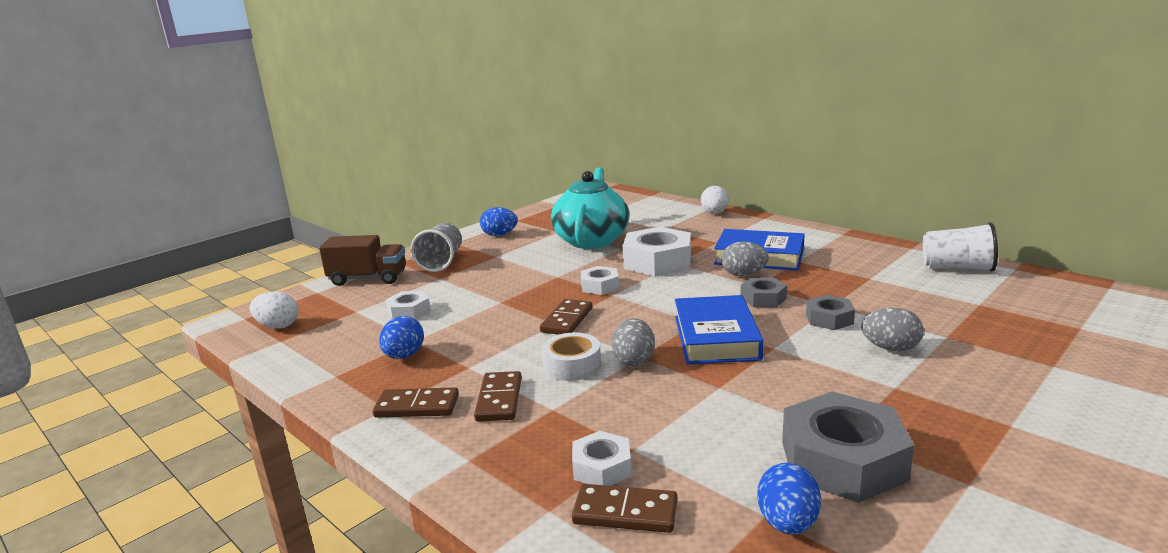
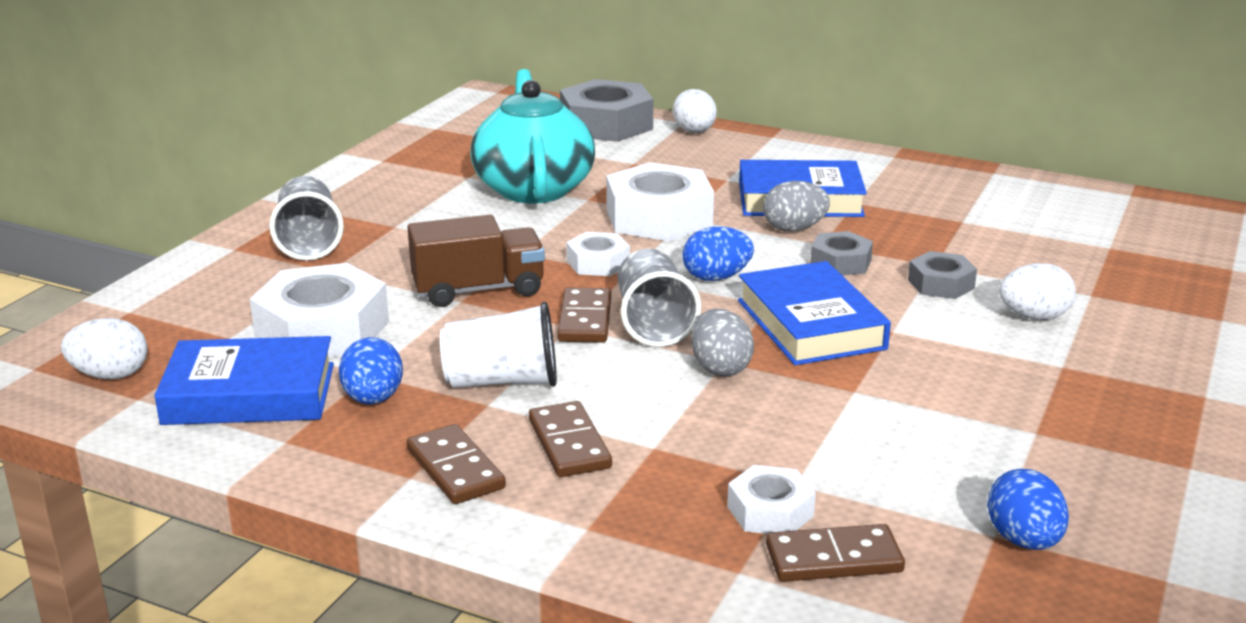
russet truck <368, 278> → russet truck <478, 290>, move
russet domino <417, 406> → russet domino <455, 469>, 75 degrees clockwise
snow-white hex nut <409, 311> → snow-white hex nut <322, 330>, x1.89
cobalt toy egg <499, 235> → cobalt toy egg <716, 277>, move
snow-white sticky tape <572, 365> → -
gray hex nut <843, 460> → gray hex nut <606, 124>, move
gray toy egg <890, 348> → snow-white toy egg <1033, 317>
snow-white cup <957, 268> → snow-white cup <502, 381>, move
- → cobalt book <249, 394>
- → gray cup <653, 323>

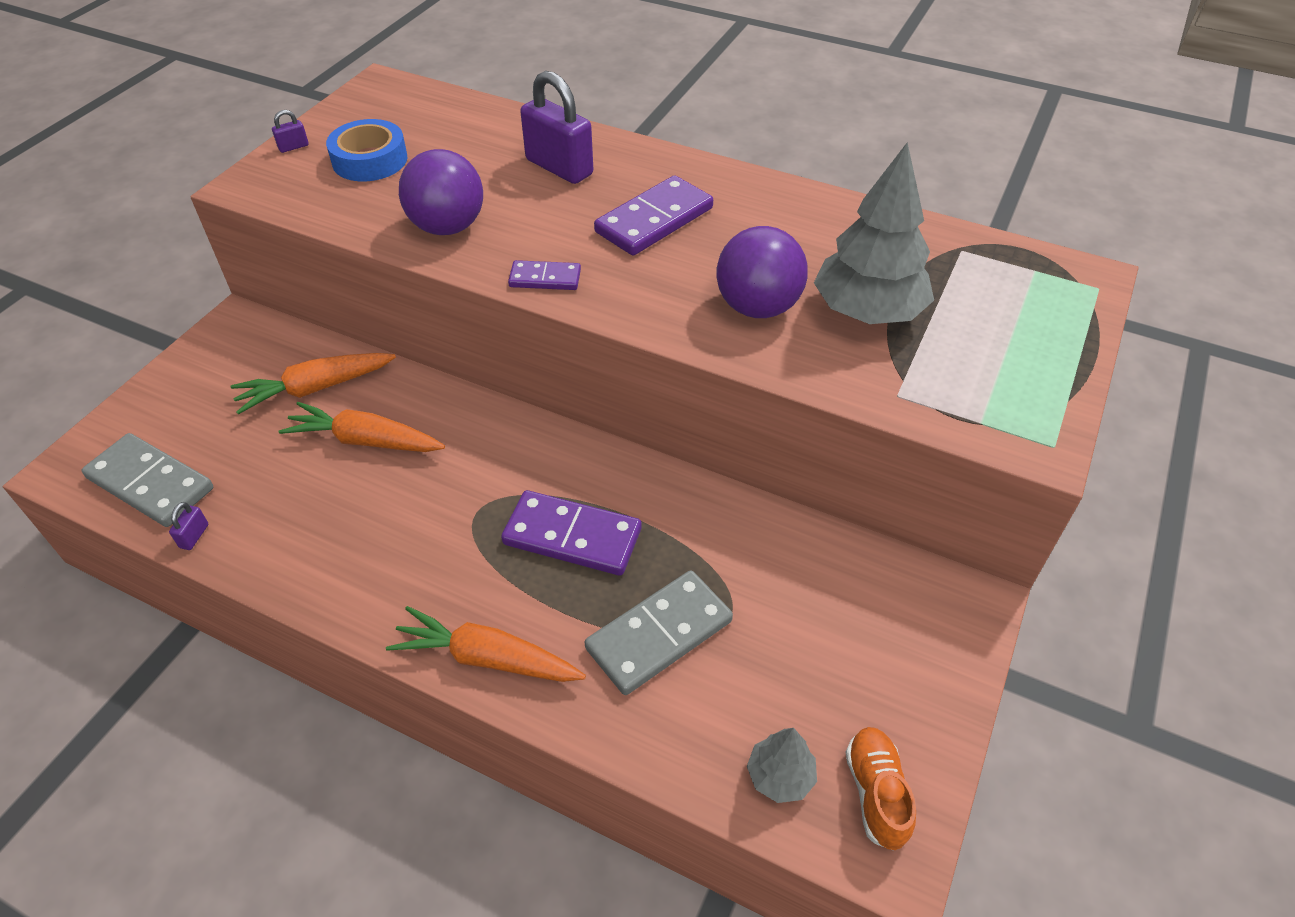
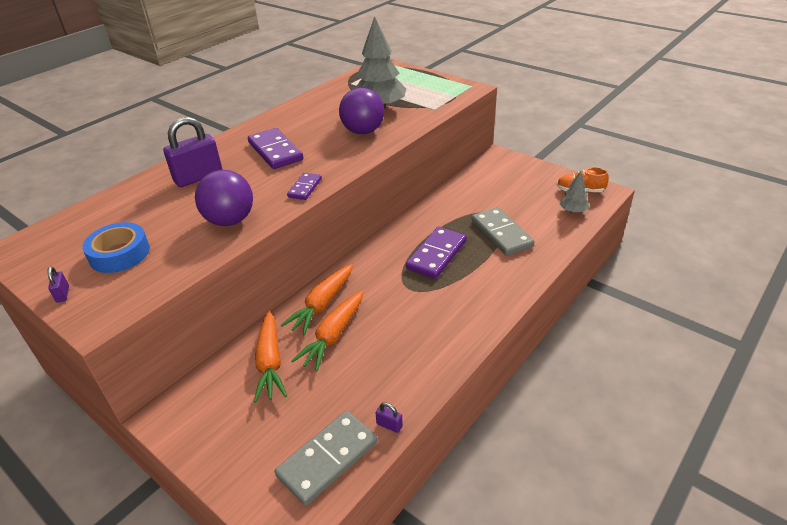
orange root vegetable <486, 658> → orange root vegetable <322, 304>, move

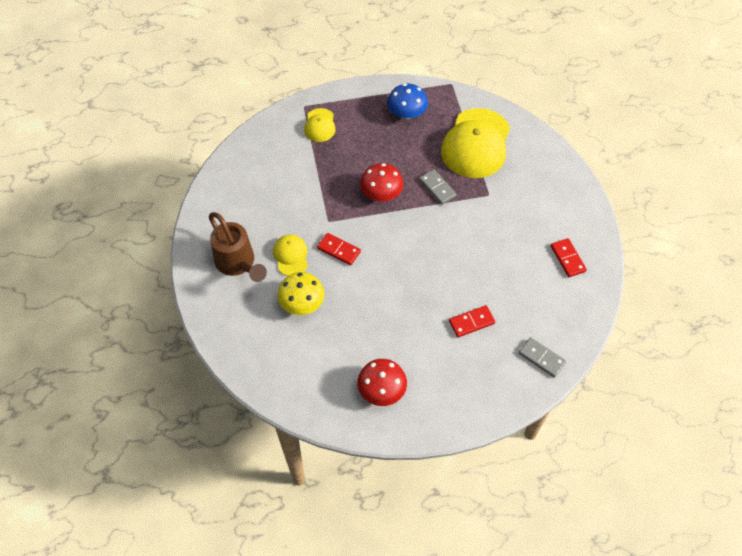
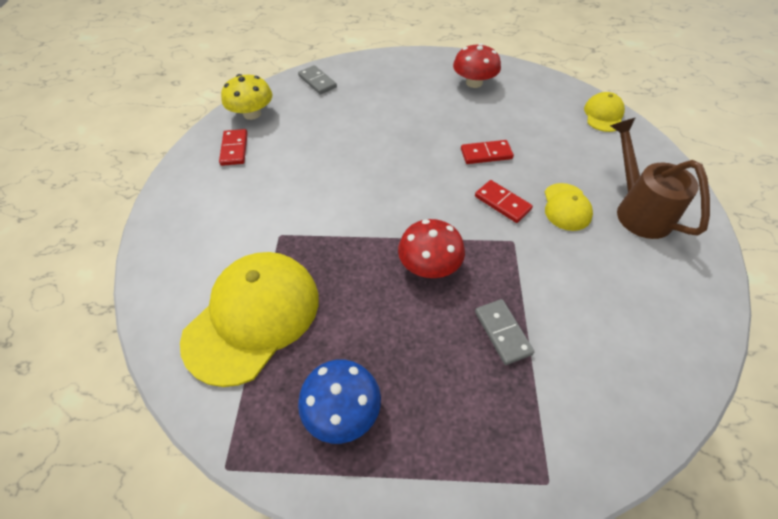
yellow fungus <302, 303> → yellow fungus <252, 114>, move
yellow baseball cap <320, 125> → yellow baseball cap <603, 115>, move
gray domino <437, 188> → gray domino <503, 332>, move
crimson domino <471, 322> → crimson domino <486, 154>, move

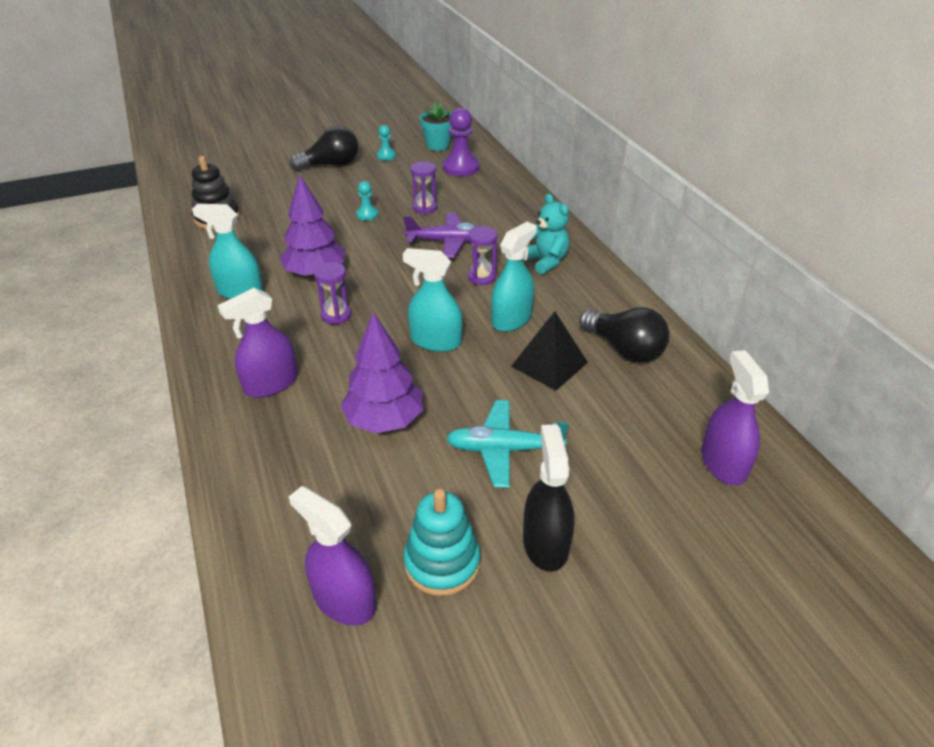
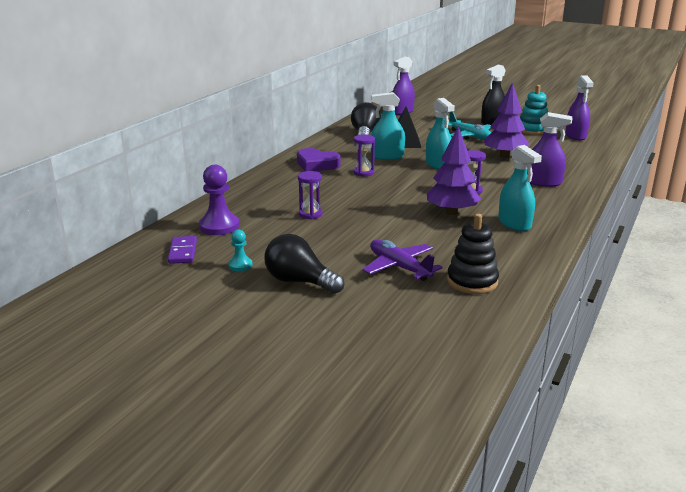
turquoise game pawn <367, 214> → -
royal purple toy plane <448, 242> → royal purple toy plane <399, 267>, move
turquoise potted plant <437, 145> → royal purple domino <183, 252>
turquoise teddy <546, 261> → royal purple heart shape <316, 164>

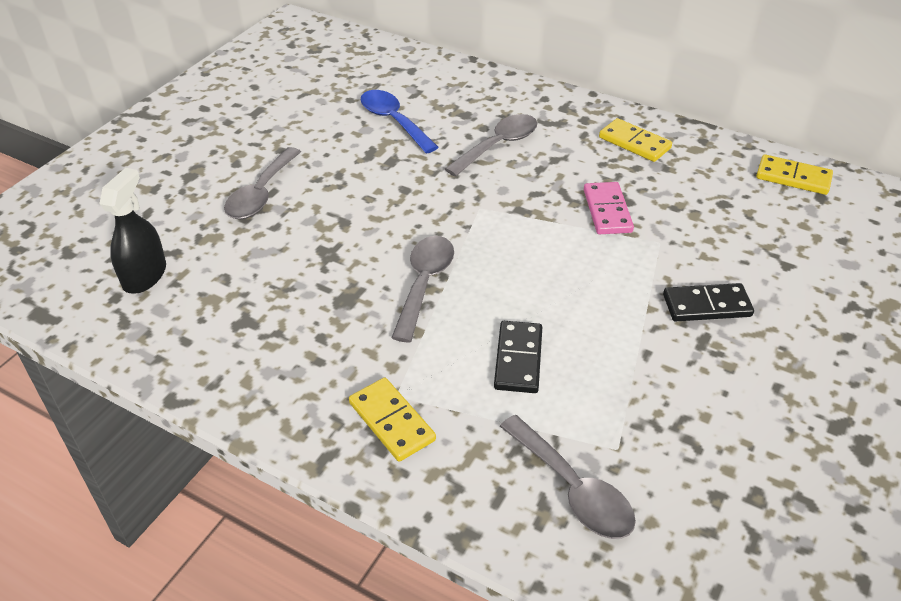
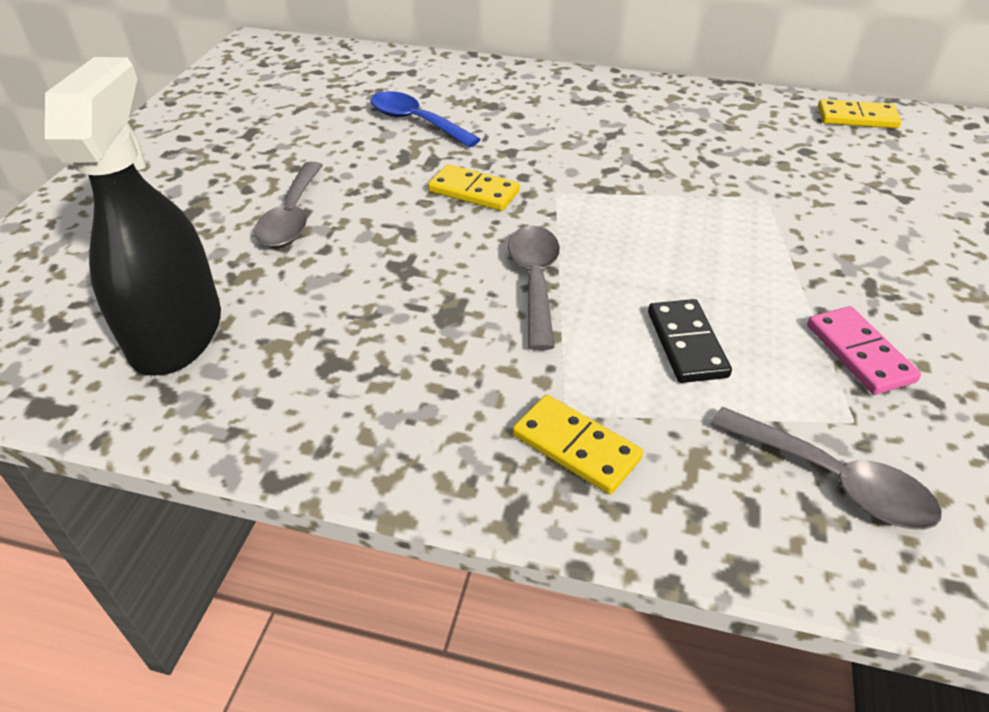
black sprayer <144, 276> → black sprayer <176, 333>, x1.72
gray spoon <498, 146> → -
rose-pink domino <607, 211> → rose-pink domino <859, 353>, move
yellow domino <634, 143> → yellow domino <474, 191>, move
black domino <706, 305> → -

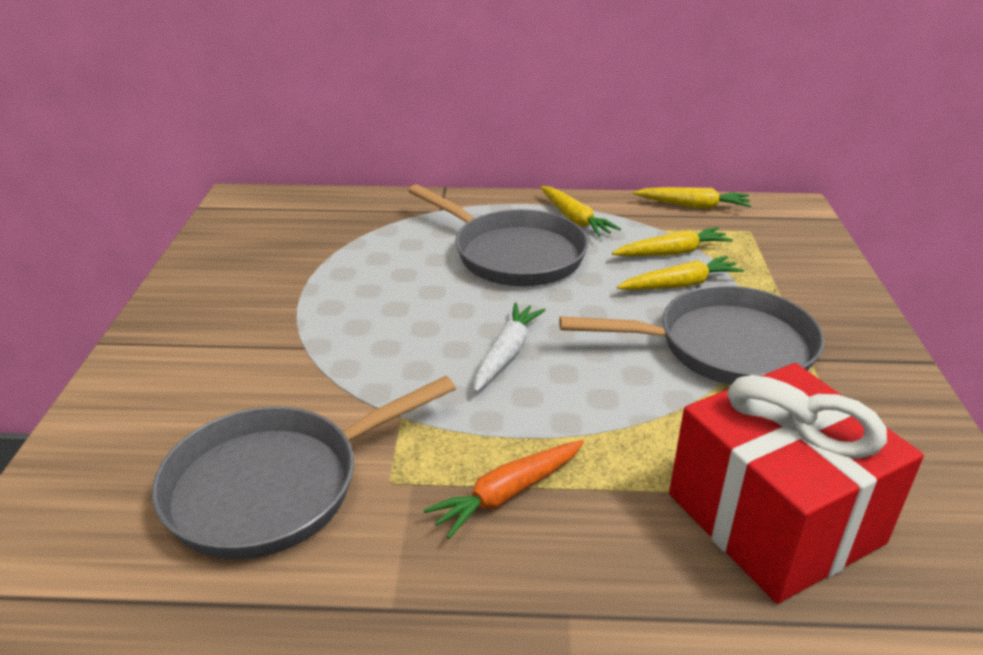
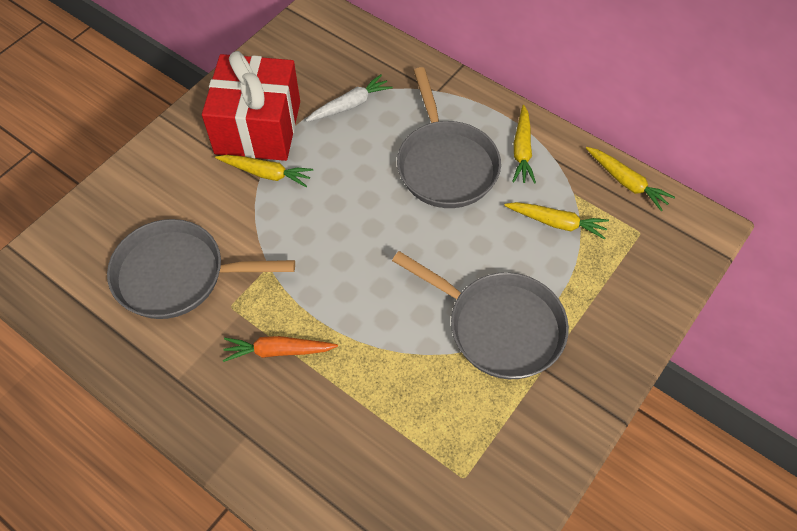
snow-white root vegetable <507, 354> → snow-white root vegetable <350, 105>, move
yellow root vegetable <680, 285> → yellow root vegetable <266, 173>, move
crimson present <774, 518> → crimson present <258, 127>, move

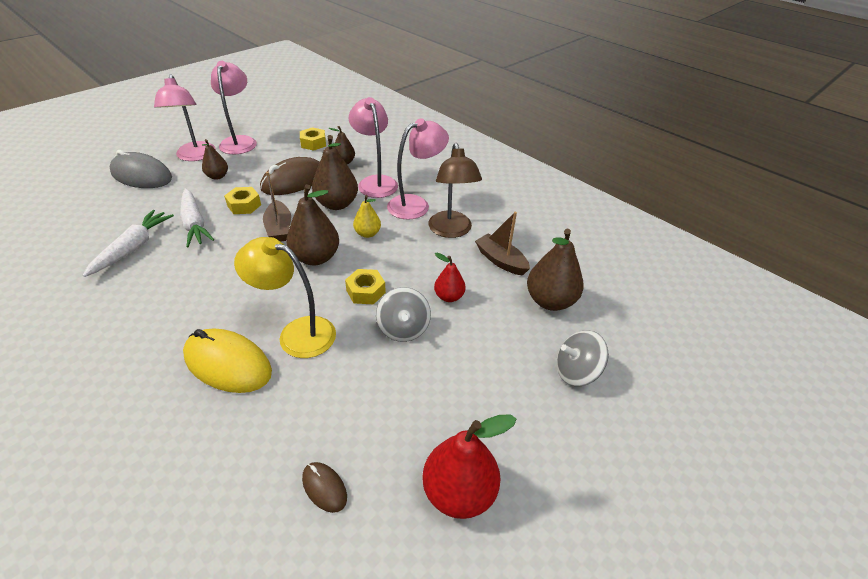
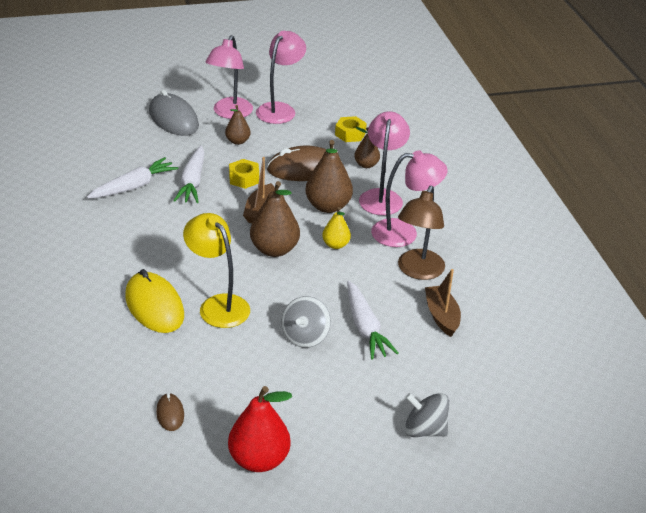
yellow hex nut <366, 291> → -
crimson pear fruit <449, 297> → snow-white root vegetable <365, 327>
russet pear fruit <550, 301> → -

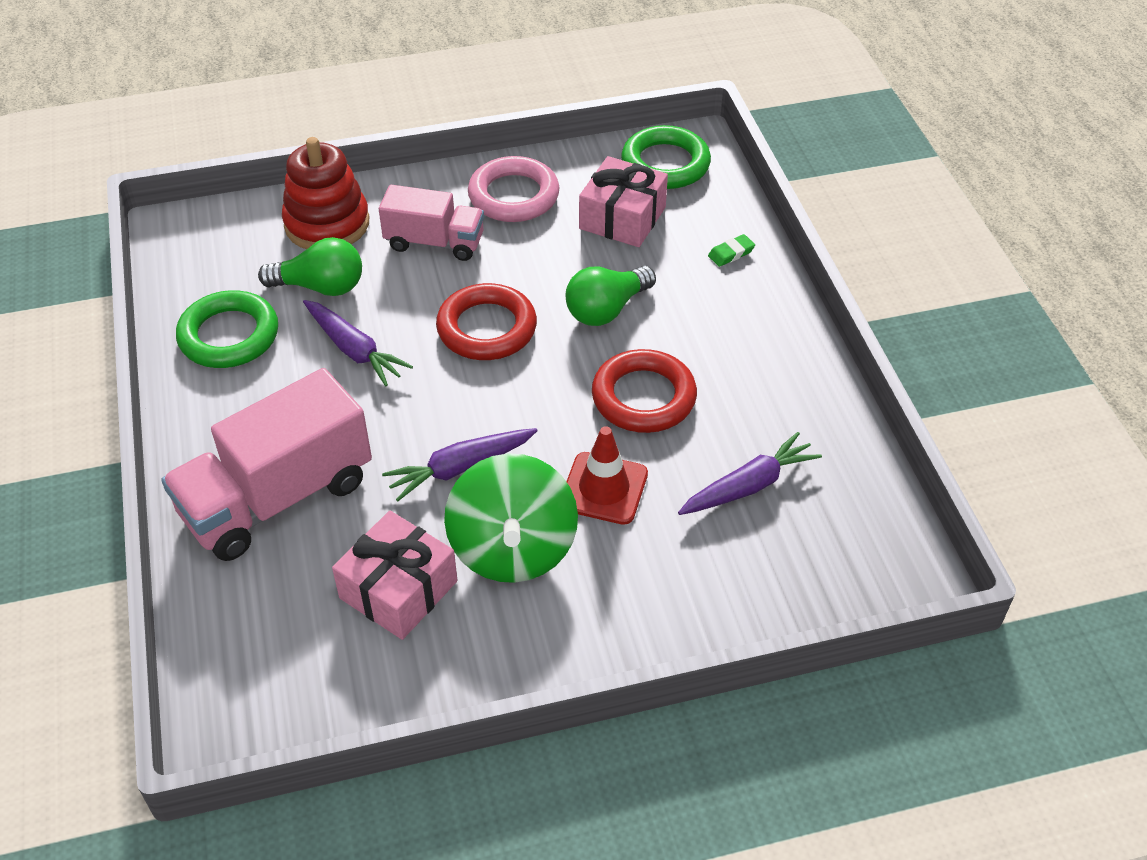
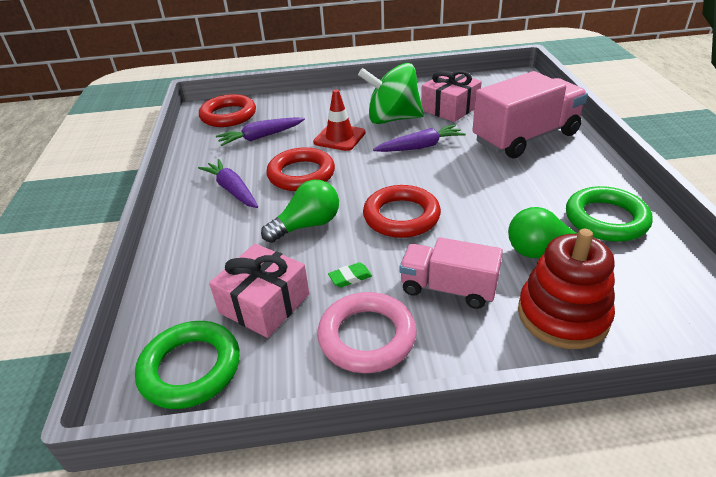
royal purple root vegetable <354, 350> → royal purple root vegetable <232, 190>, move
green whirligig <513, 549> → green whirligig <392, 119>, 90 degrees counterclockwise
green eraser <731, 253> → green eraser <350, 277>, move
- → crimson torus <228, 115>

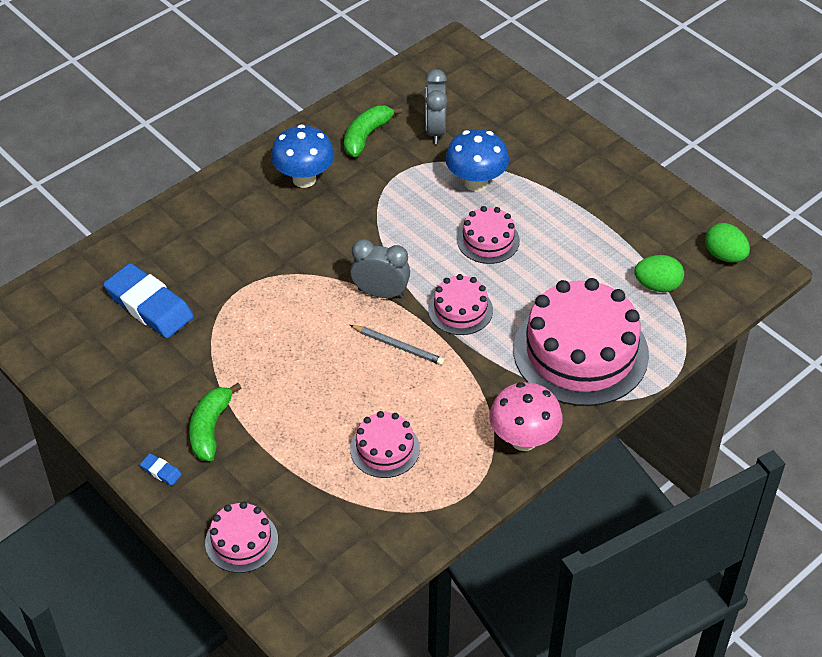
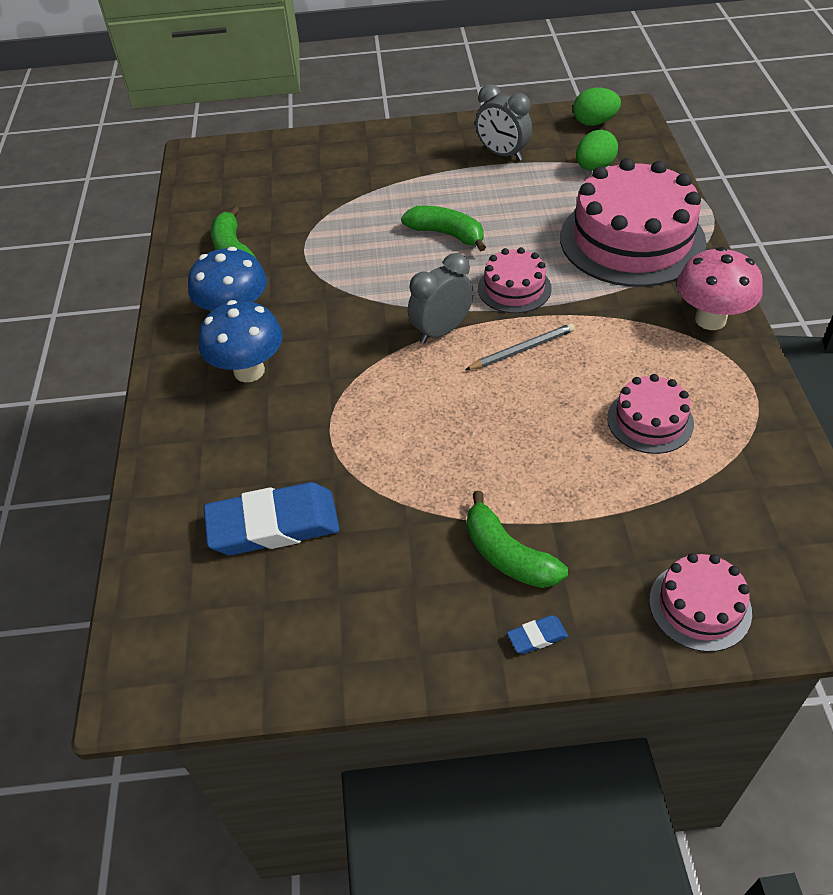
gray bedside clock <435, 130> → gray bedside clock <502, 154>, move
cobalt fungus <476, 182> → cobalt fungus <249, 371>, move
rose-pink gateau <488, 240> → green toy banana <447, 234>

